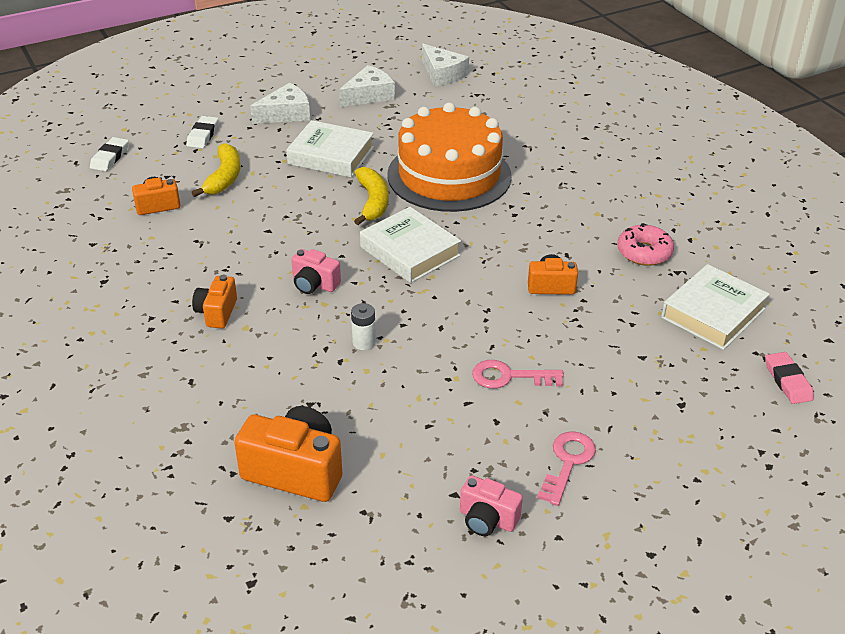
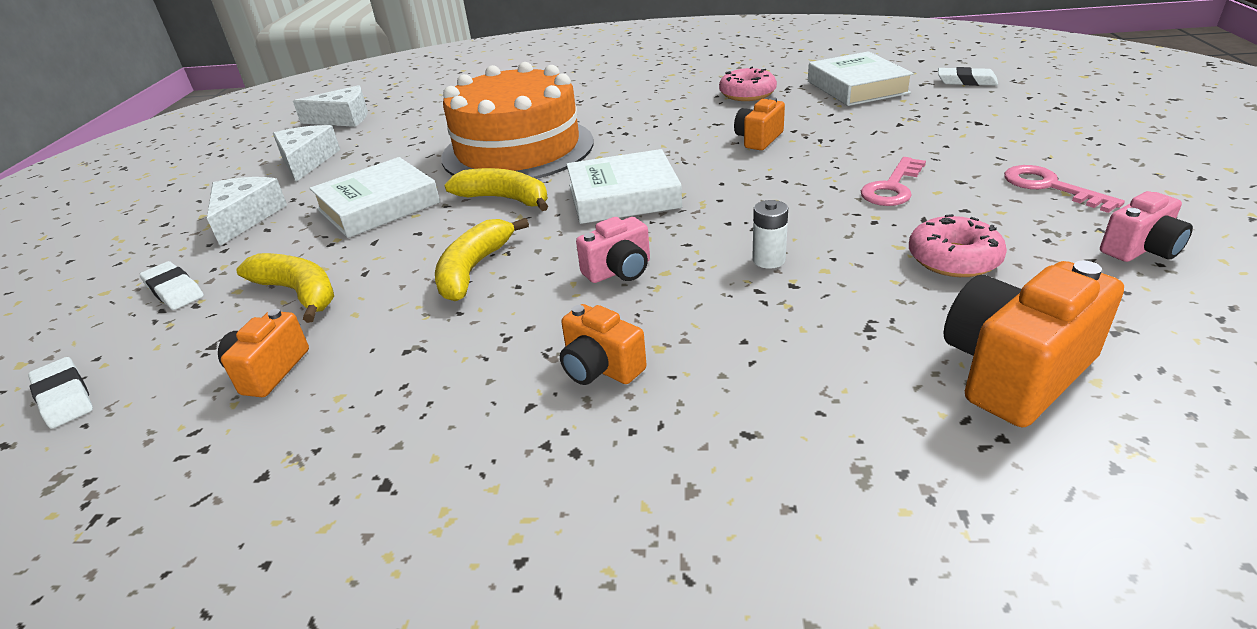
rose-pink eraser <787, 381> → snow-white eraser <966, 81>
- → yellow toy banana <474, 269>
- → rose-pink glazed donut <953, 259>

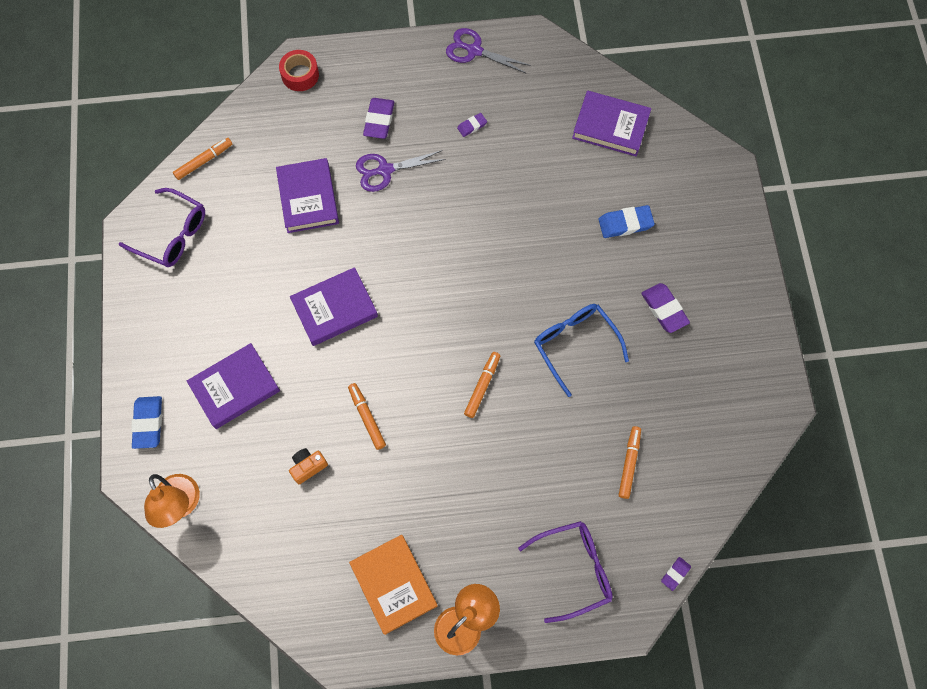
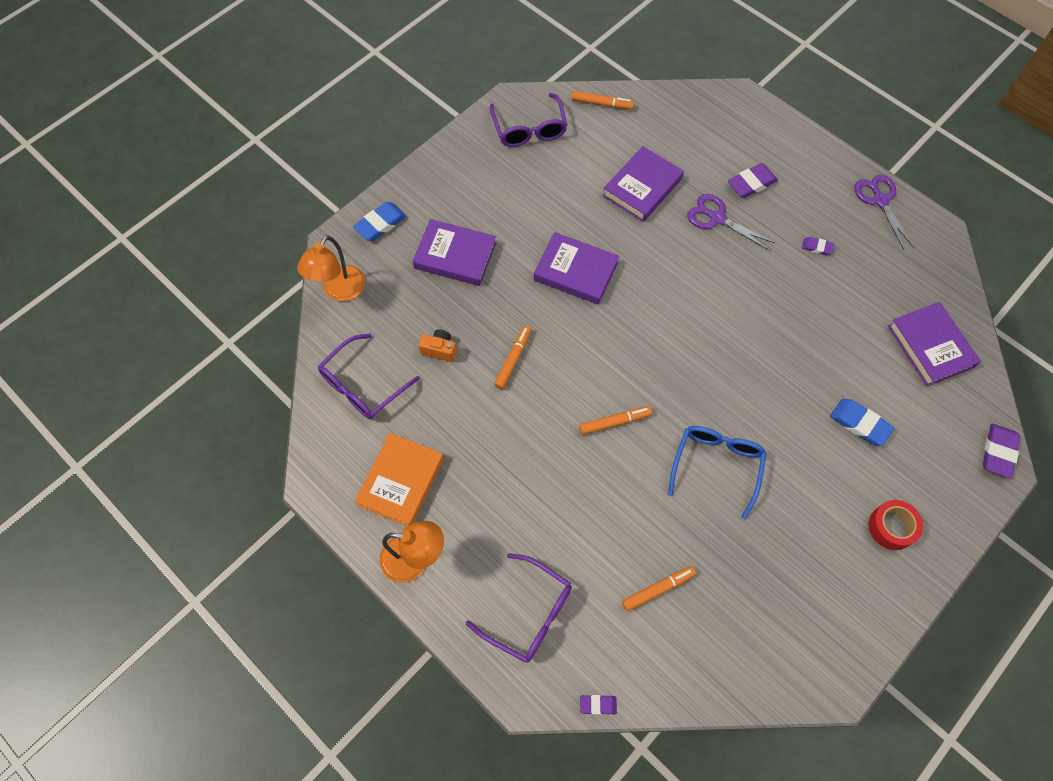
crimson sticky tape <300, 75> → crimson sticky tape <891, 527>, move
royal purple eraser <664, 309> → royal purple eraser <998, 452>, move
- → royal purple glasses <363, 385>

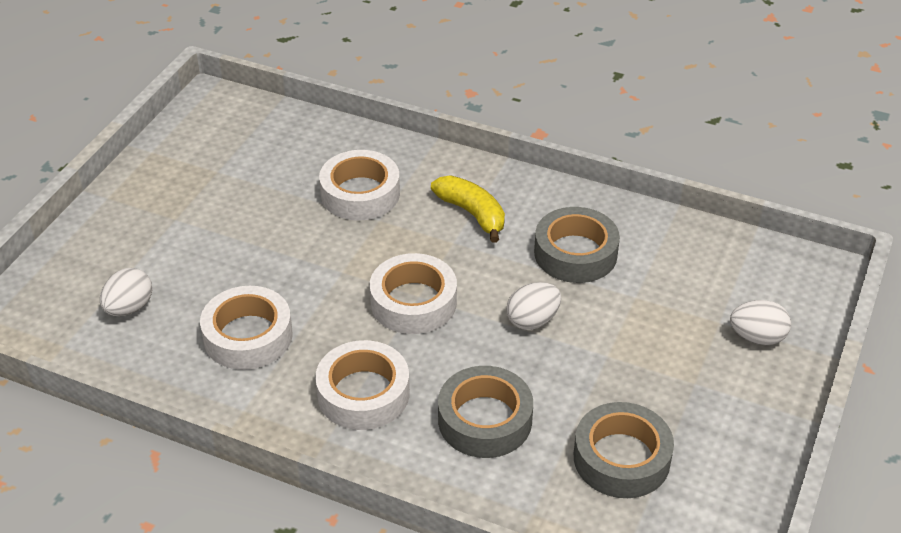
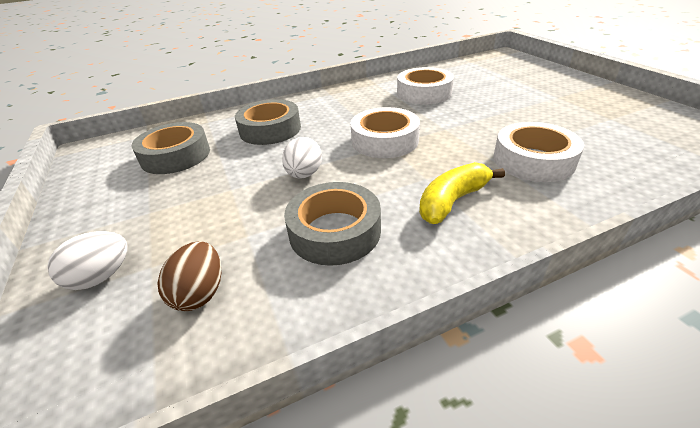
snow-white toy egg <129, 308> → -
snow-white sticky tape <363, 393> → -
yellow toy banana <472, 213> → yellow toy banana <452, 201>, 135 degrees clockwise
- → russet toy egg <200, 293>

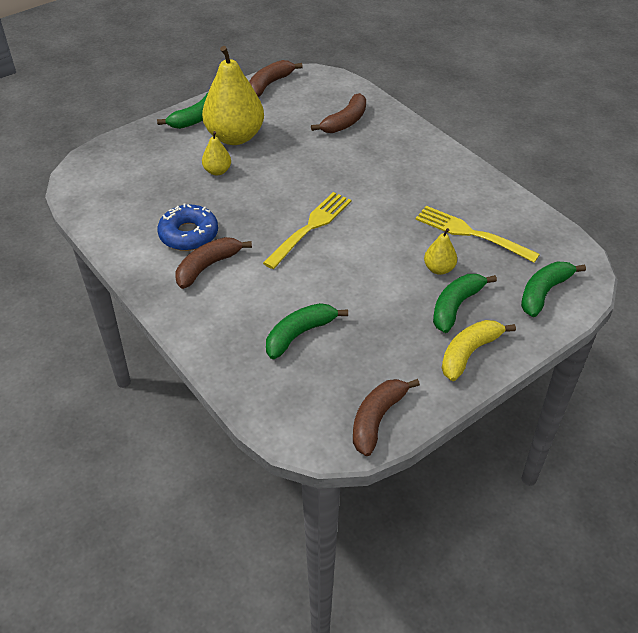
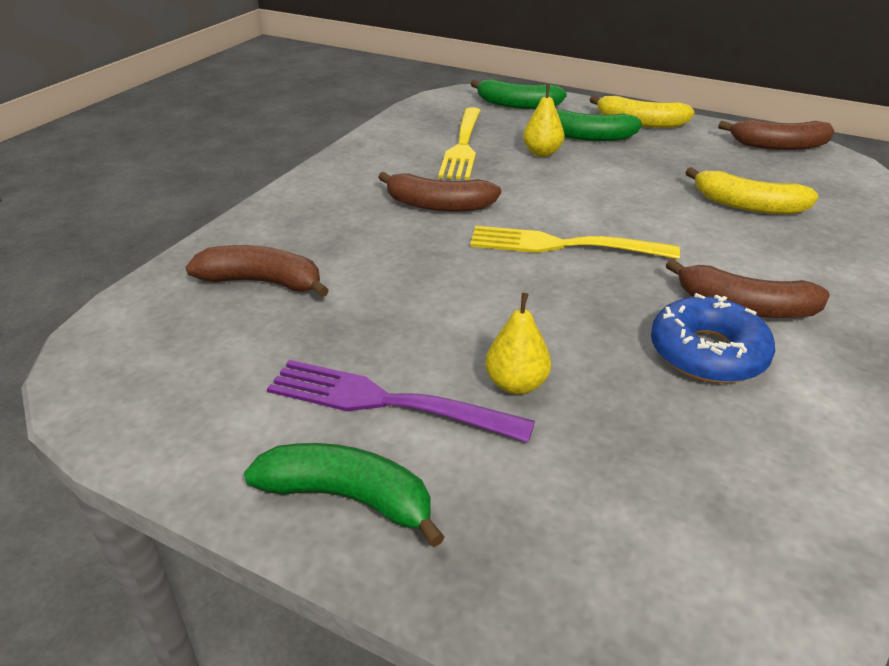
yellow pear fruit <235, 137> → royal purple fork <387, 402>
russet toy banana <269, 84> → russet toy banana <438, 205>, move
green toy banana <299, 334> → yellow toy banana <747, 205>

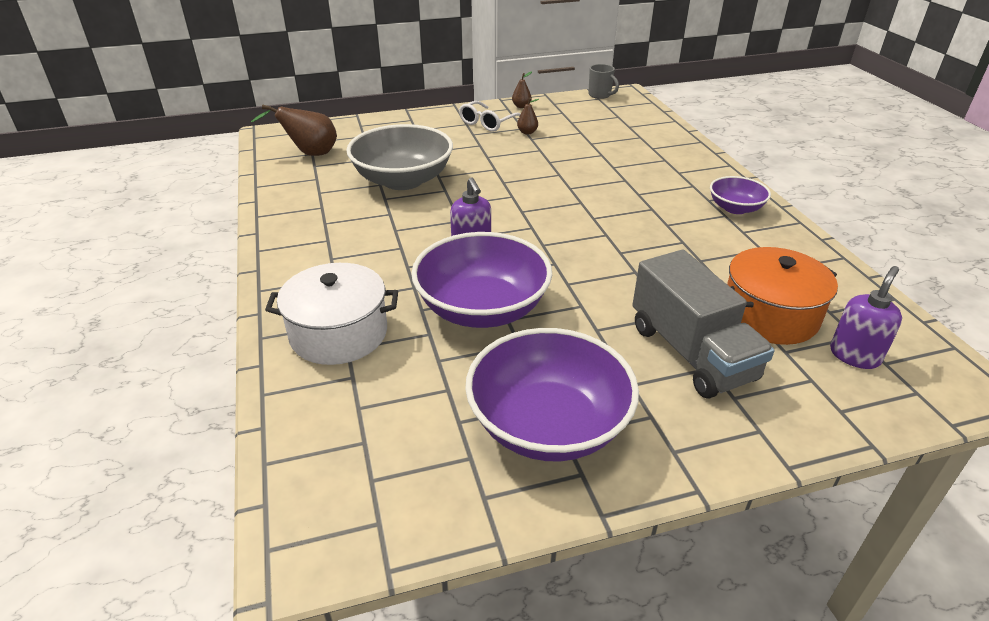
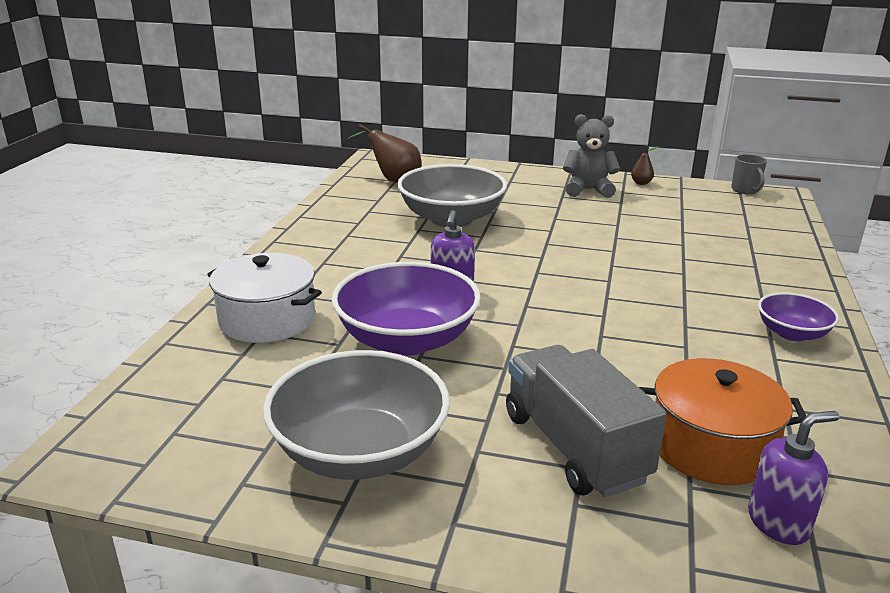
snow-white glasses <487, 123> → gray teddy <588, 190>
royal purple serving bowl <548, 425> → gray serving bowl <360, 452>
russet pear fruit <527, 132> → -
gray truck <691, 353> → gray truck <574, 447>, 150 degrees clockwise

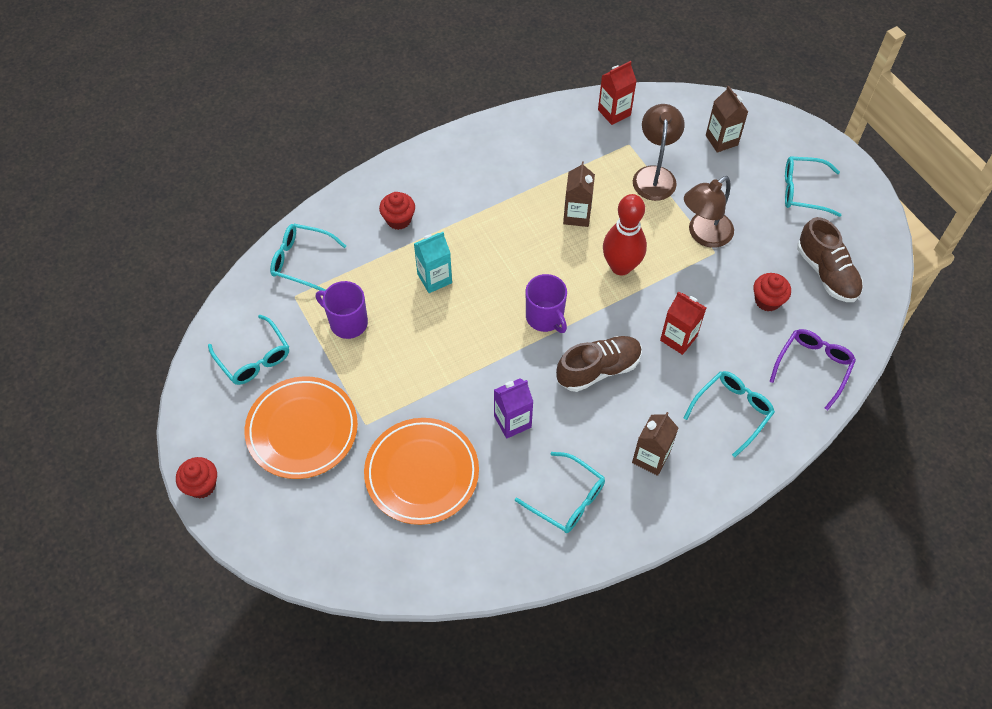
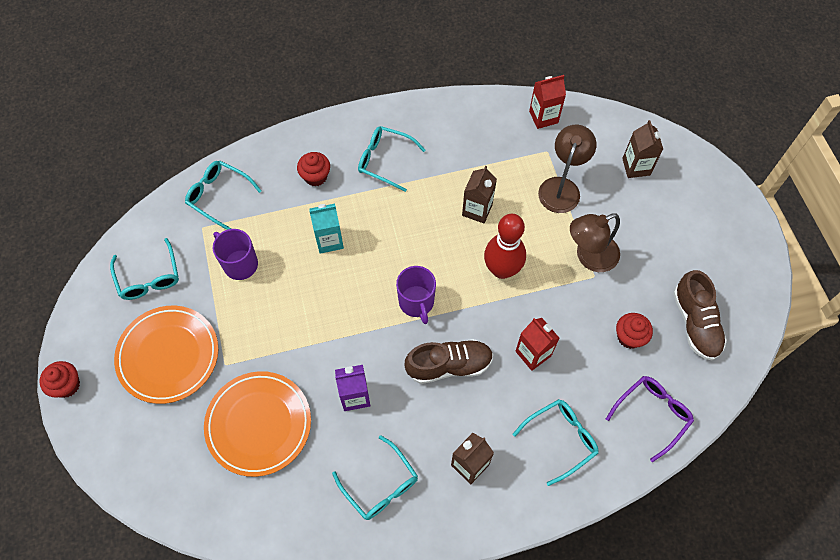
turquoise glasses <803, 191> → turquoise glasses <384, 160>, move

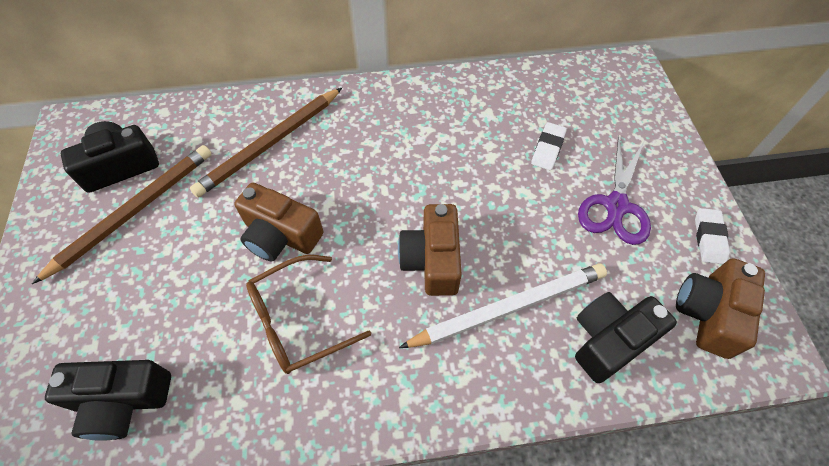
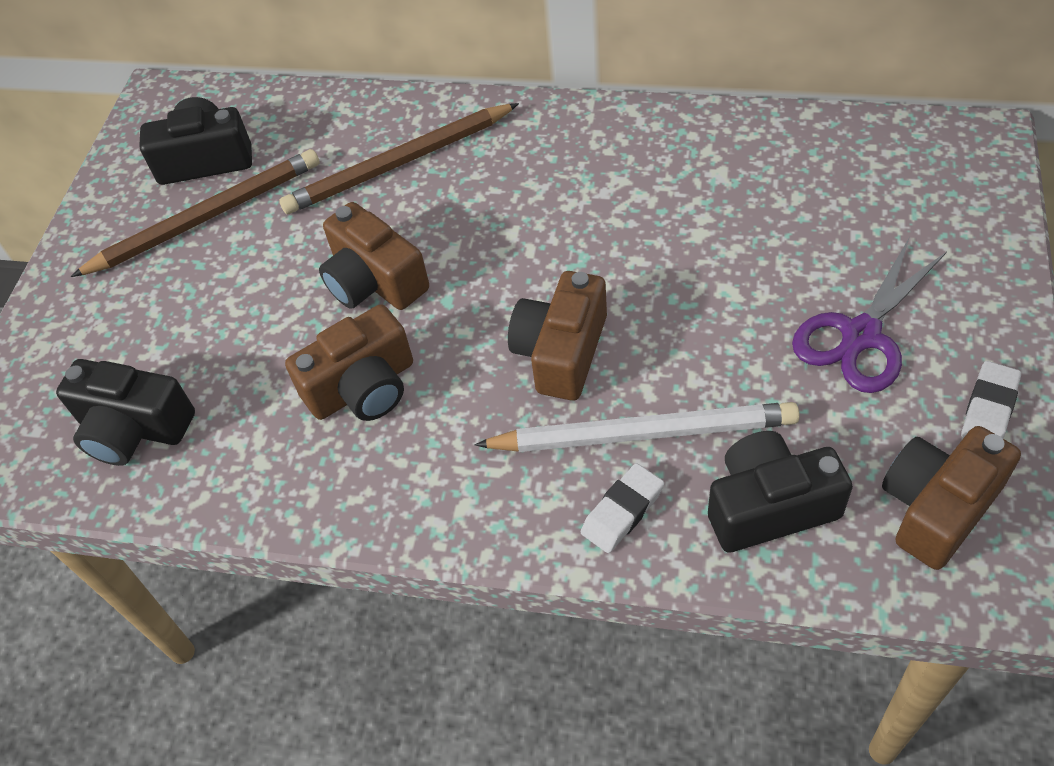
russet glasses <299, 320> → russet photo camera <363, 387>
snow-white eraser <547, 149> → snow-white eraser <622, 511>, move

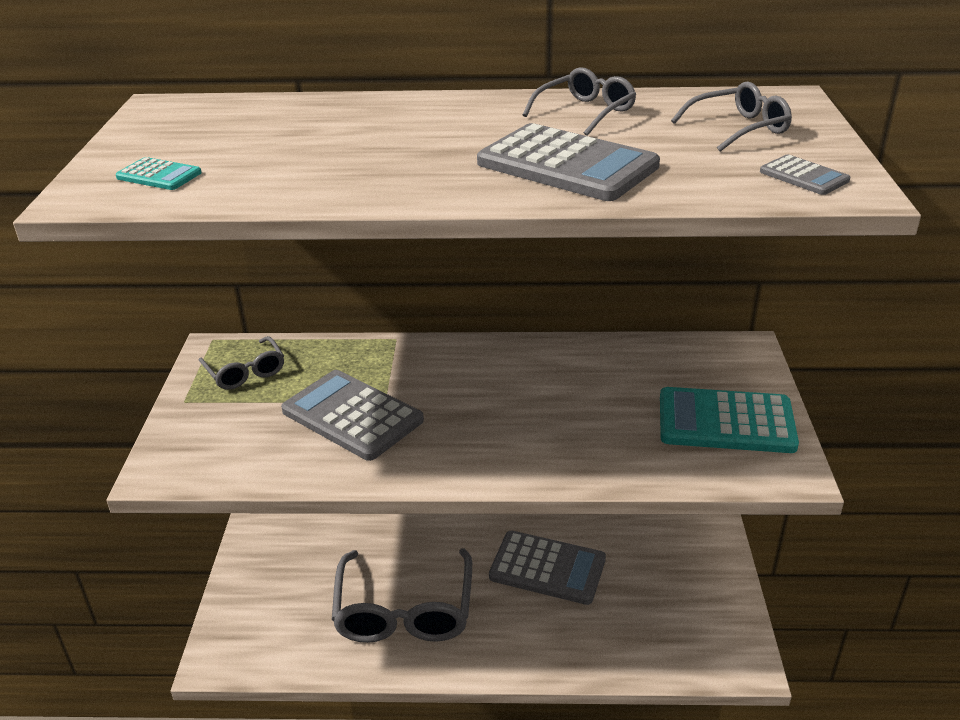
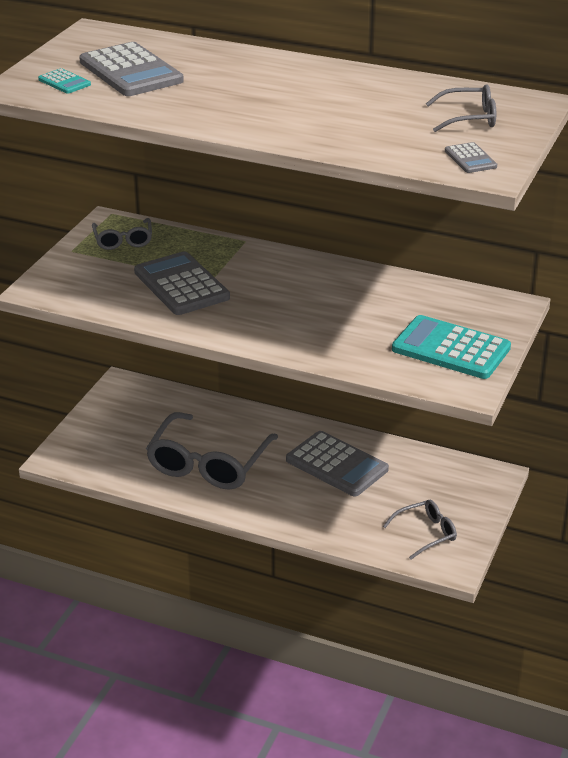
gray adding machine <567, 165> → gray adding machine <131, 71>, move
gray glasses <585, 112> → gray glasses <425, 533>, move

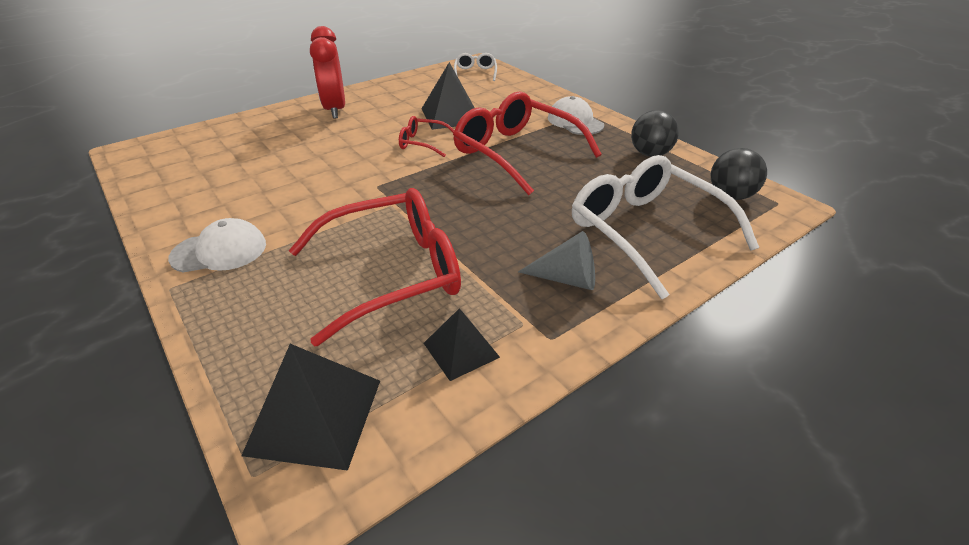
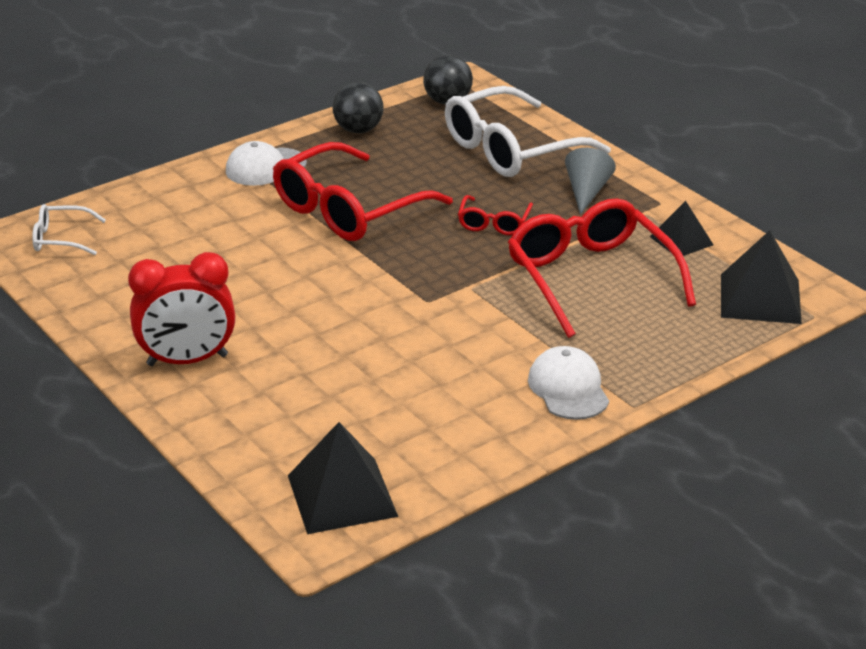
crimson glasses <422, 143> → crimson glasses <494, 223>, move
black pyramid shape <451, 115> → black pyramid shape <342, 495>, move

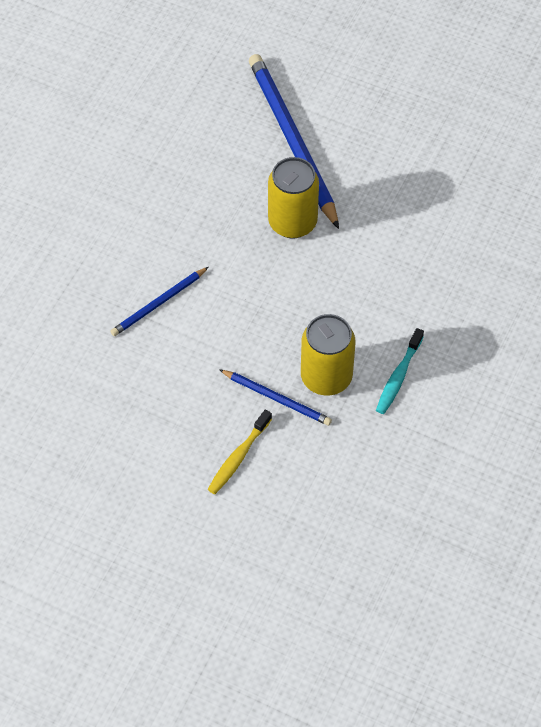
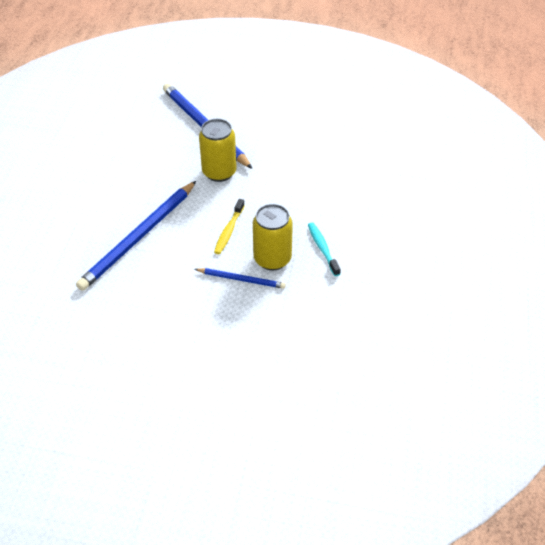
cobalt pencil <158, 303> → cobalt pencil <138, 237>, x1.96
yellow toothbrush <238, 457> → yellow toothbrush <229, 231>, move
turquoise toothbrush <398, 377> → turquoise toothbrush <322, 248>, 150 degrees clockwise

